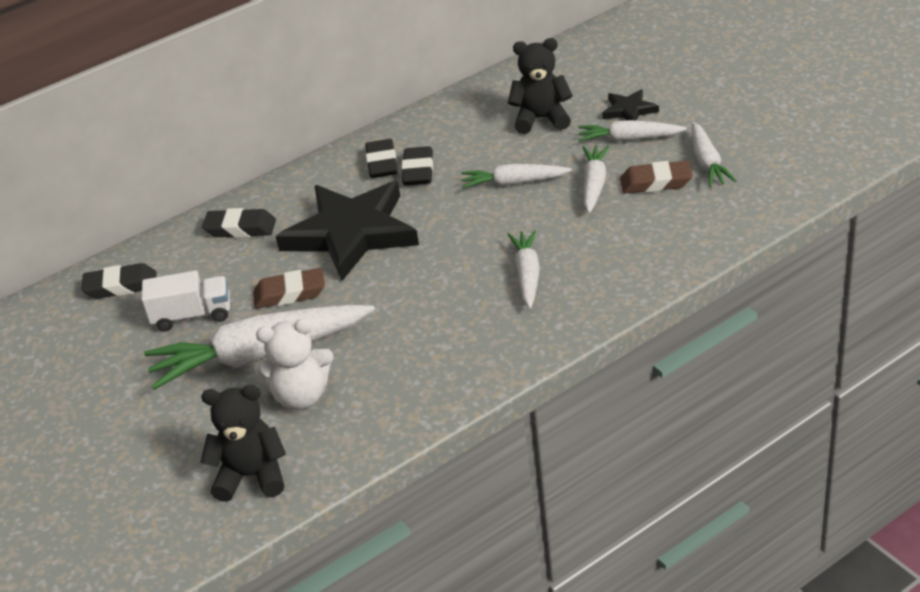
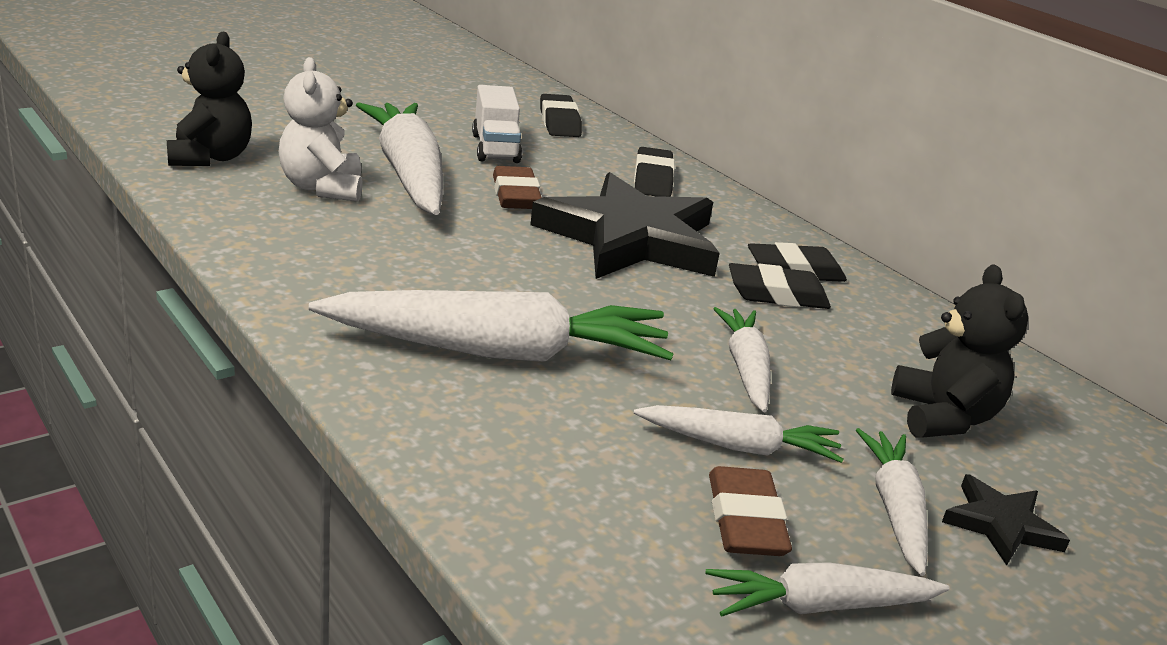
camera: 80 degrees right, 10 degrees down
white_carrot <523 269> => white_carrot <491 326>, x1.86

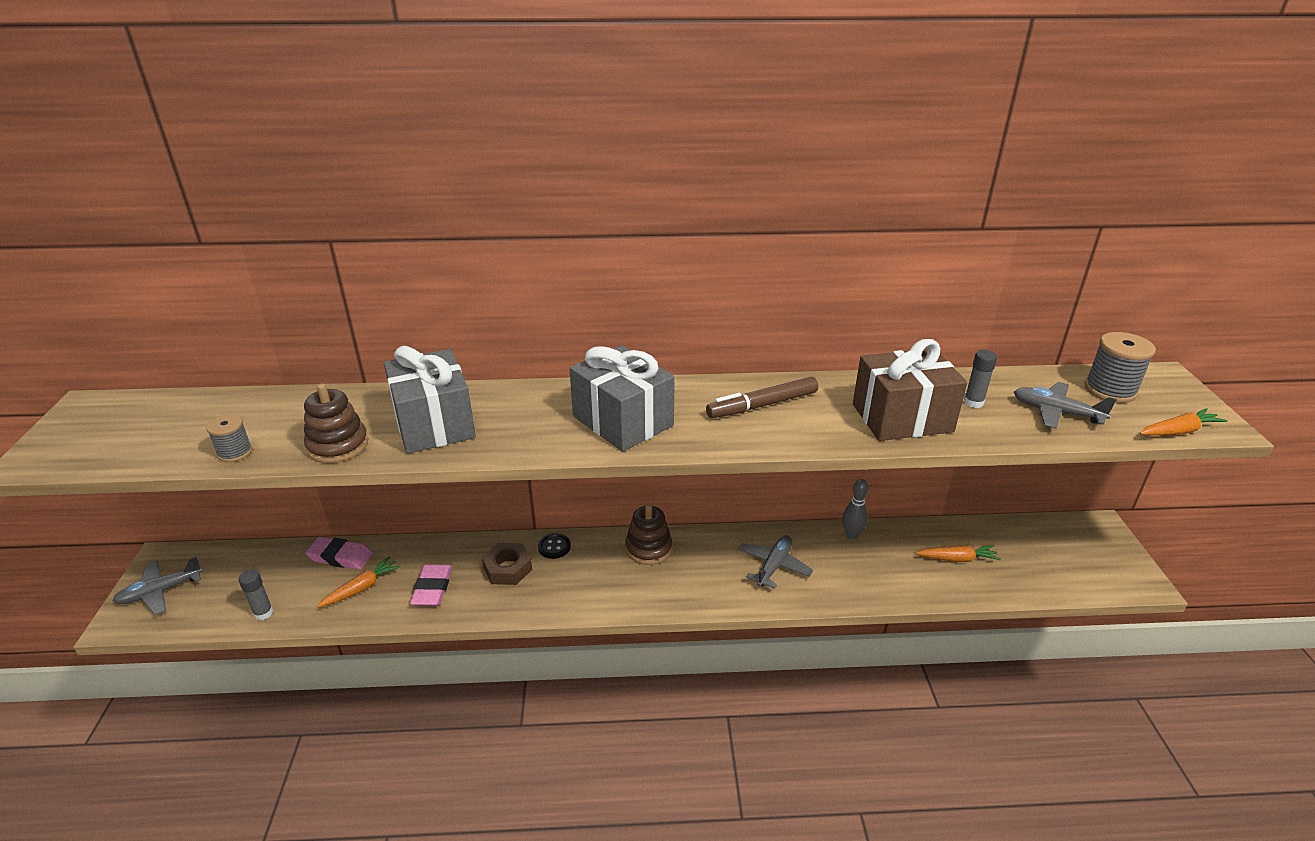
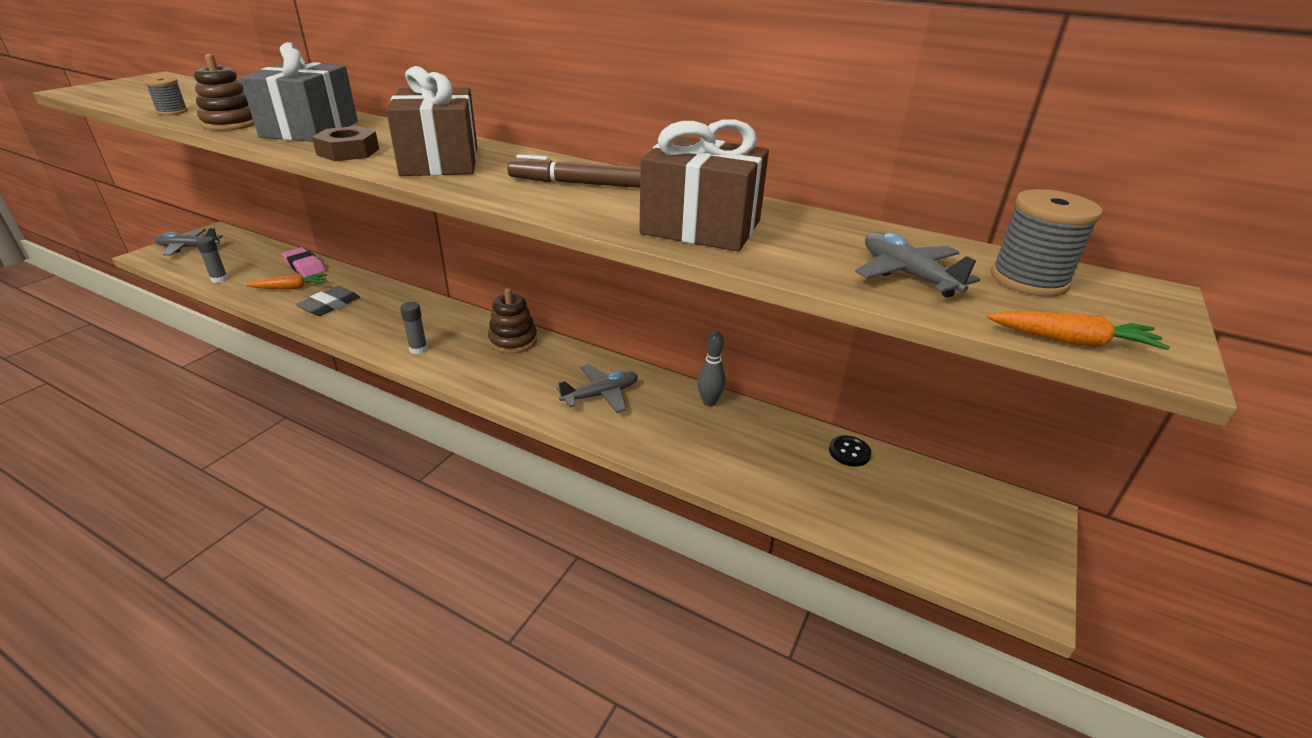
camera: 30 degrees right, 0 degrees up
pink_eraser <431 585> => grey_eraser <328 301>
brown_nut <507 564> => brown_nut <345 143>, shifted
black_button <554 546> => black_button <850 451>, shifted
grey_gift <622 398> => brown_gift <431 121>
orange_carrot <958 553> => nothing
grey_glue_stick <980 379> => grey_glue_stick <414 328>, shifted

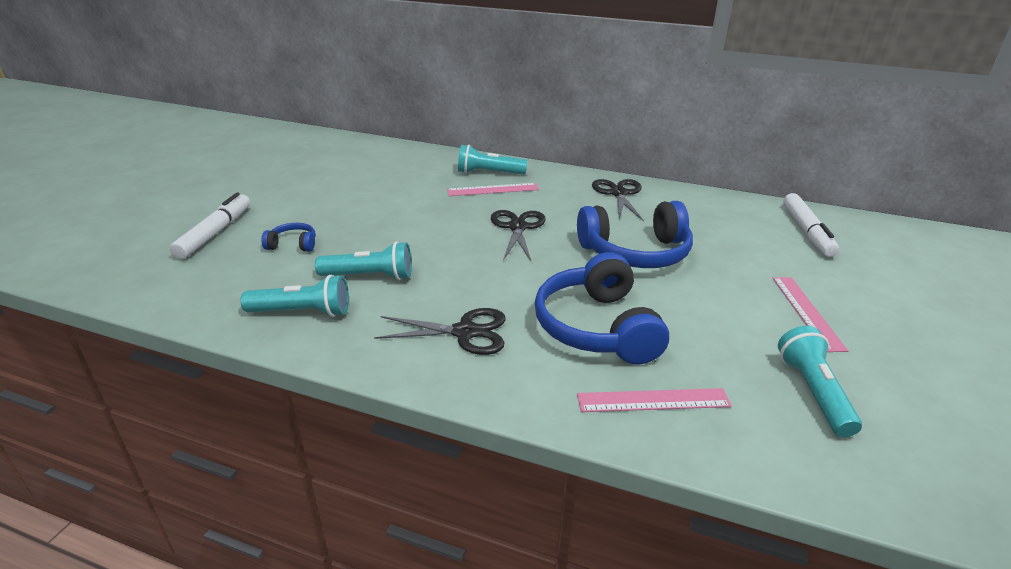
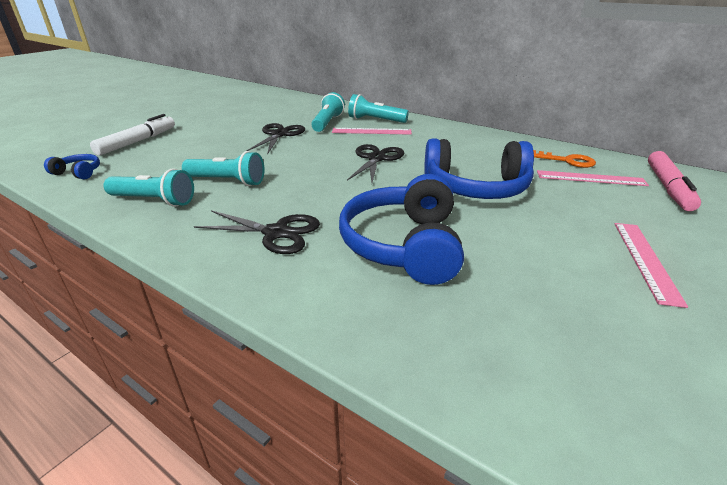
camera: 15 degrees right, 0 degrees up
blue_headphones <289 237> => blue_headphones <72 166>, shifted
pink_ruler <654 400> => pink_ruler <593 178>, shifted
black_scissors <618 200> => black_scissors <275 139>, shifted
turquoise_flashlight <820 381> => turquoise_flashlight <328 112>, shifted
white_marker <811 225> => pink_marker <674 181>
nothing => orange_key <564 159>

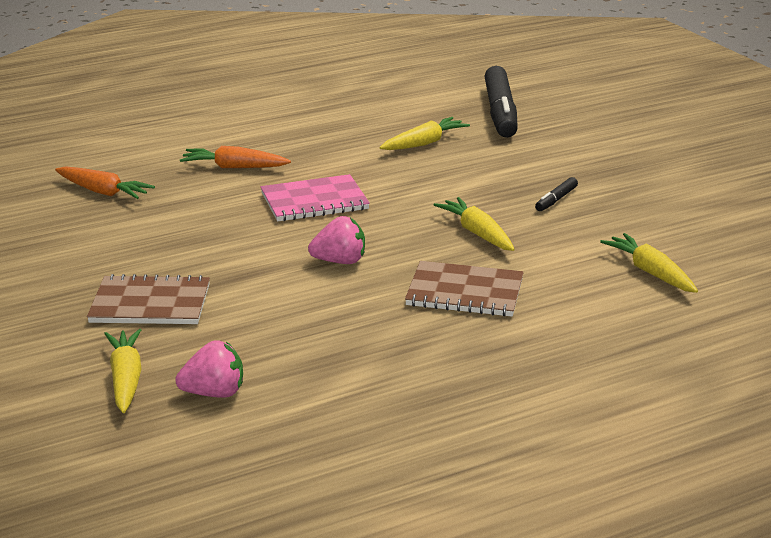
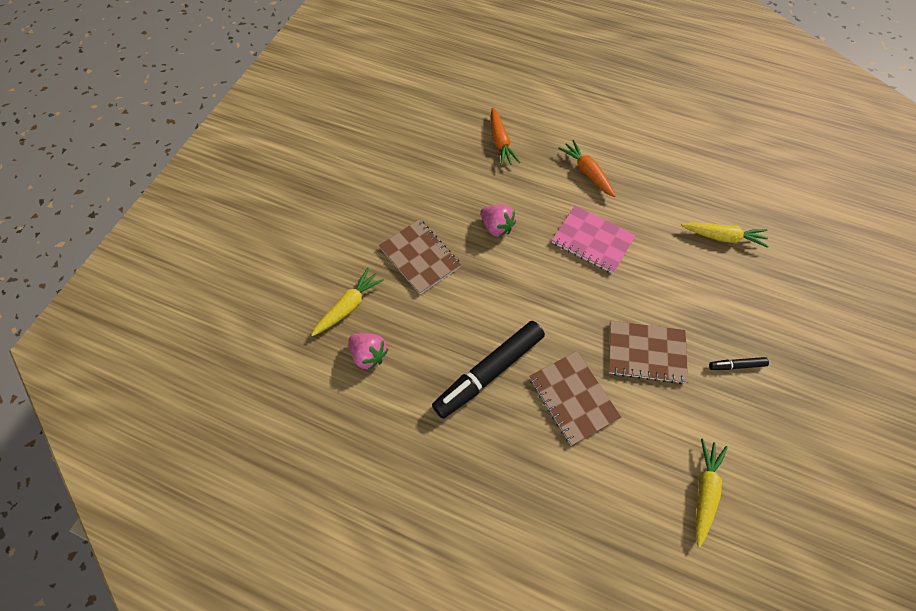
camera: 50 degrees right, 35 degrees up
pink_strawberry <336 240> => pink_strawberry <498 221>, shifted
yellow_carrot <474 224> => brown_notebook <648 352>
black_marker <501 102> => black_marker <488 370>, shifted

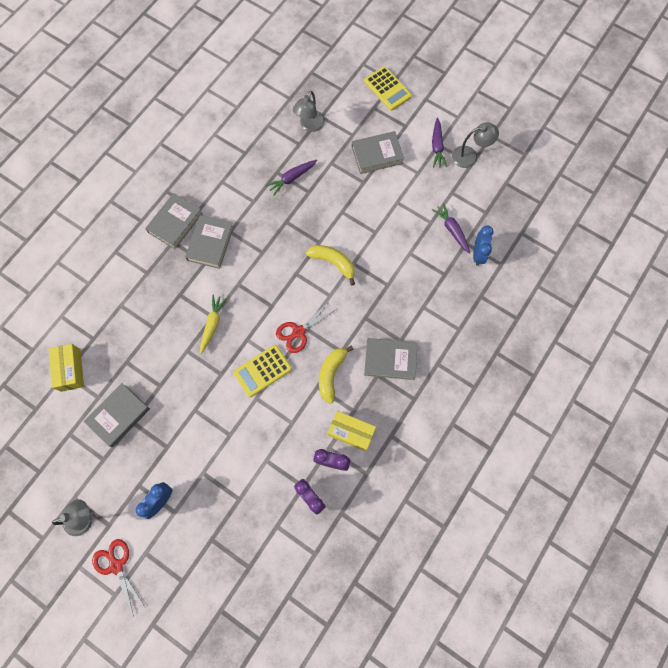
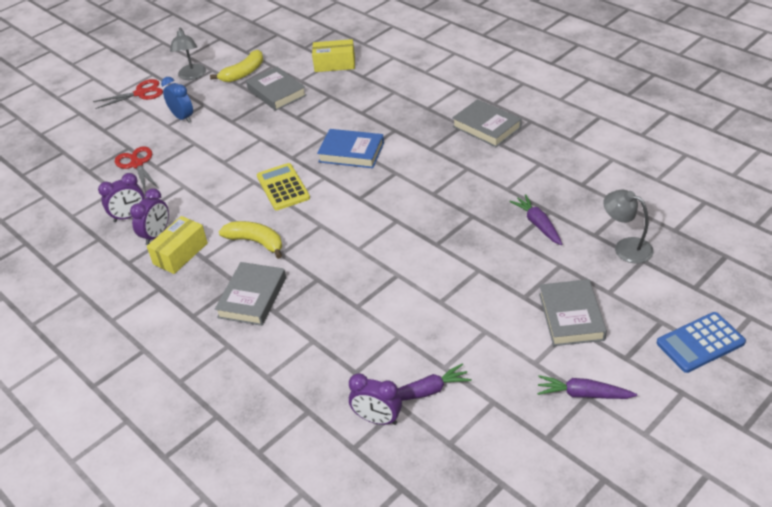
camera: 105 degrees right, 30 degrees down
grey_book <209 242> => nothing
yellow_carrot <213 324> => blue_book <350 148>
red_scissors <306 327> => red_scissors <137 169>, shifted
yellow_banana <330 265> => yellow_banana <236 66>, shifted
yellow_calculator <388 88> => blue_calculator <701 342>
grey_lamp <475 145> => nothing
blue_clock <483 246> => purple_clock <375 399>

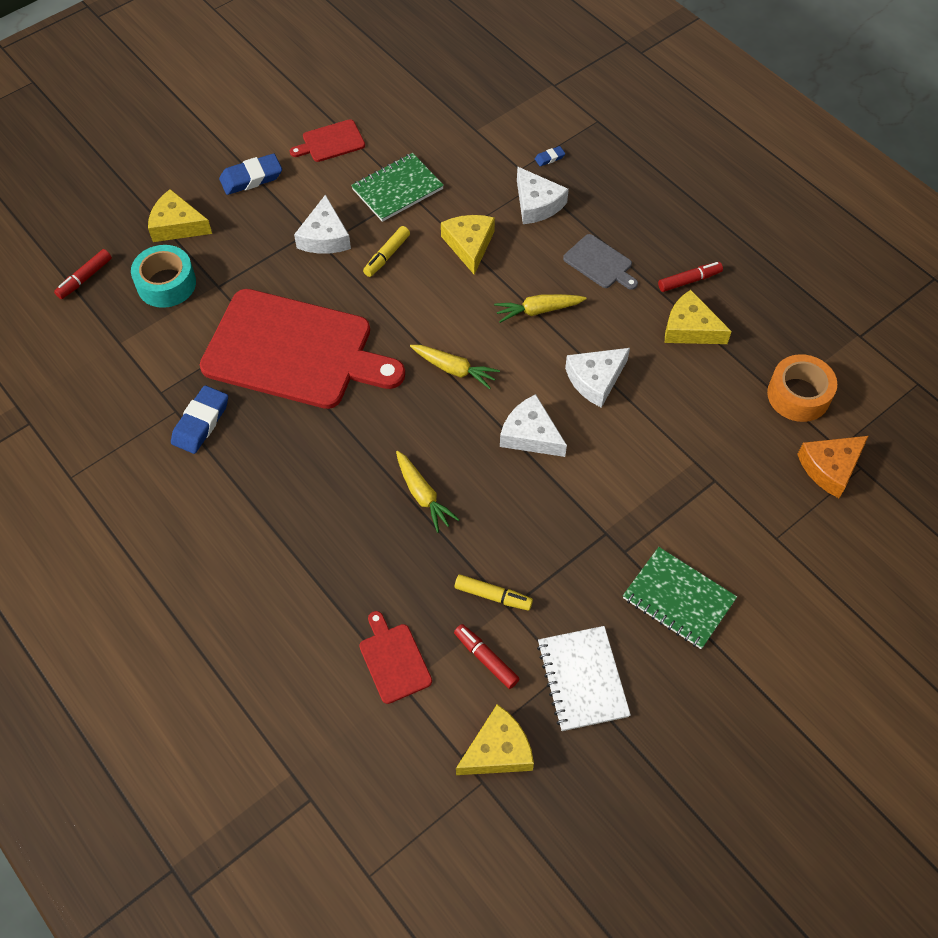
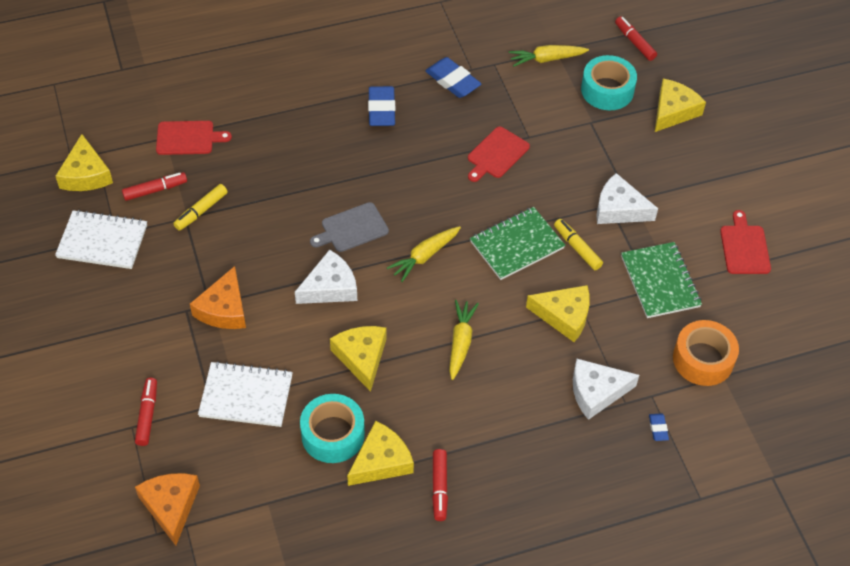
camera: 110 degrees right, 5 degrees down
red_cutting_board <302 349> => red_cutting_board <499 154>, x0.42
blue_eraser <250 174> => blue_eraser <382 106>, shifted
yellow_carrot <428 492> => yellow_carrot <549 56>, shifted
grey_cutting_board <600 262> => grey_cutting_board <349 227>, shifted
white_cheese <597 378> => yellow_cheese <358 359>
green_notebook <680 598> => green_notebook <517 243>, shifted
orange_tape <802 388> => orange_tape <706 353>, shifted
nothing => red_marker <146 412>
nothing => orange_cheese <218 297>
nothing => white_notebook <245 394>
nothing => turquoise_tape <332 428>

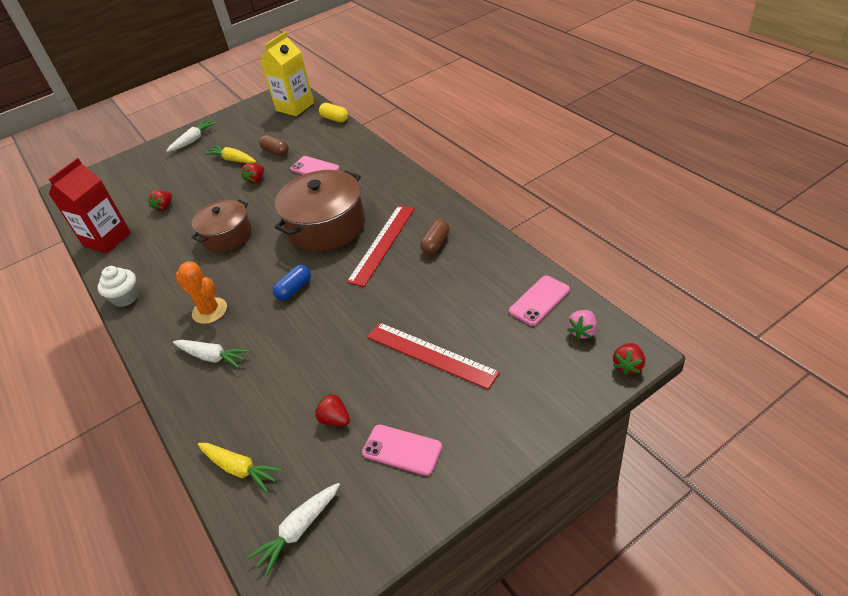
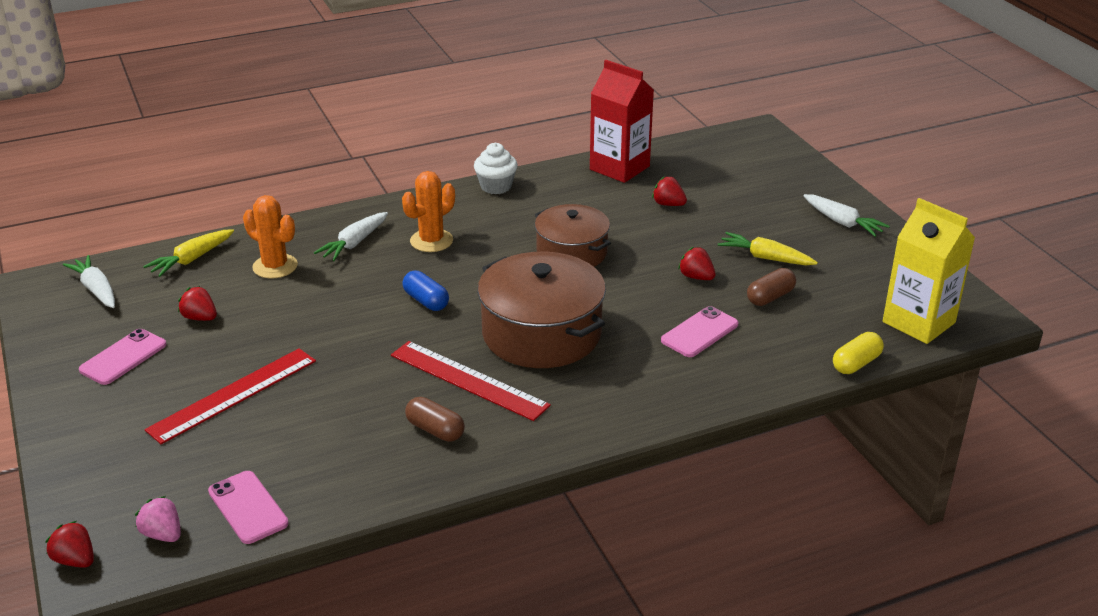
camera: 95 degrees right, 10 degrees down
yellow_carrot <230 154> => yellow_carrot <768 249>, 105 degrees counterclockwise
red_strawberry <332 409> => red_strawberry <197 303>, 105 degrees counterclockwise
nothing => orange_cactus <270 236>

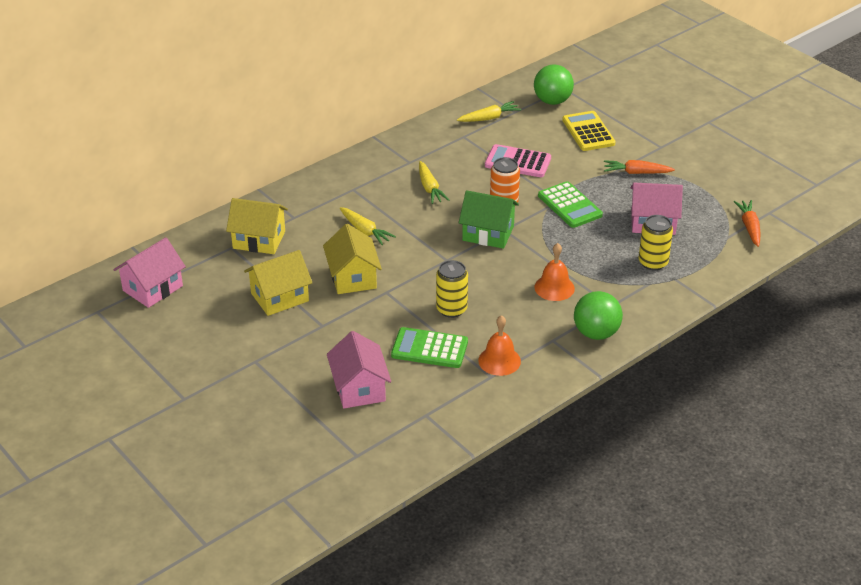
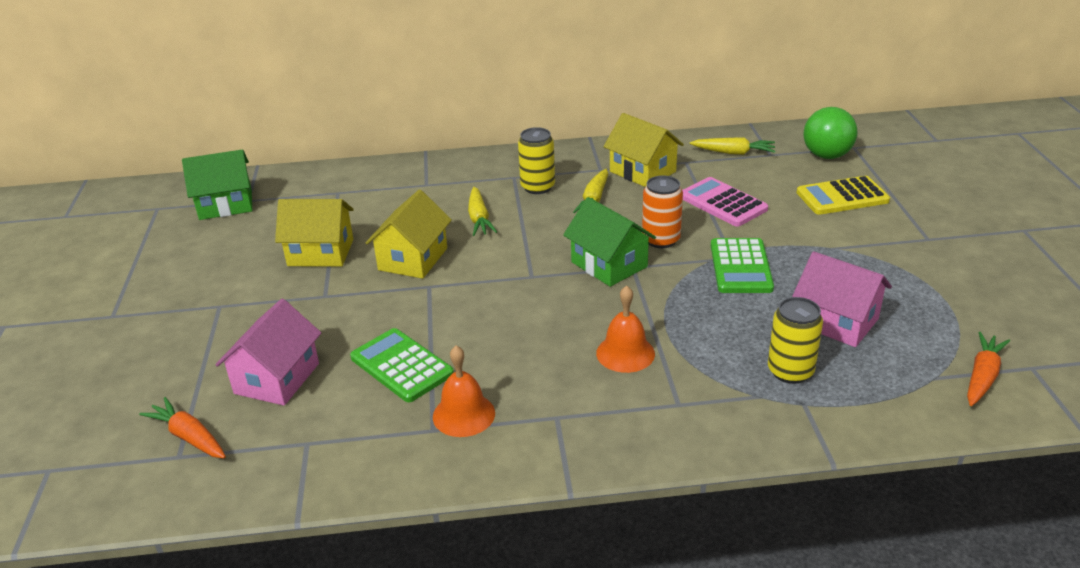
camera: 35 degrees right, 5 degrees down
pink_house <150 272> => green_house <217 184>
yellow_house <257 226> => yellow_house <643 150>, shifted
yellow_can <452 289> => yellow_can <536 160>, shifted
yellow_calculator <589 131> => yellow_calculator <843 195>, 120 degrees counterclockwise
green_ball <598 315> => nothing
orange_carrot <639 167> => orange_carrot <182 428>, shifted

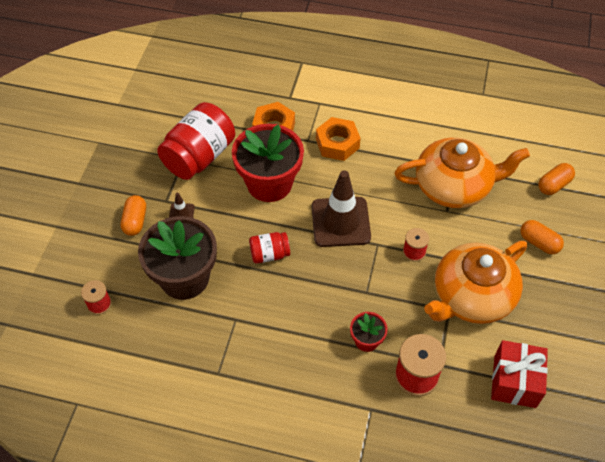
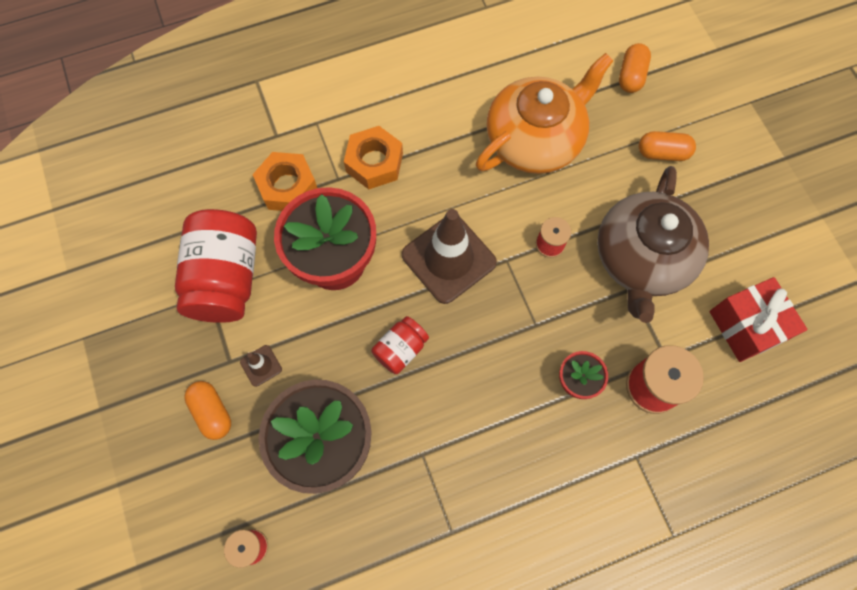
camera: 35 degrees left, 15 degrees up
orange_teapot <475 282> => brown_teapot <653 244>

